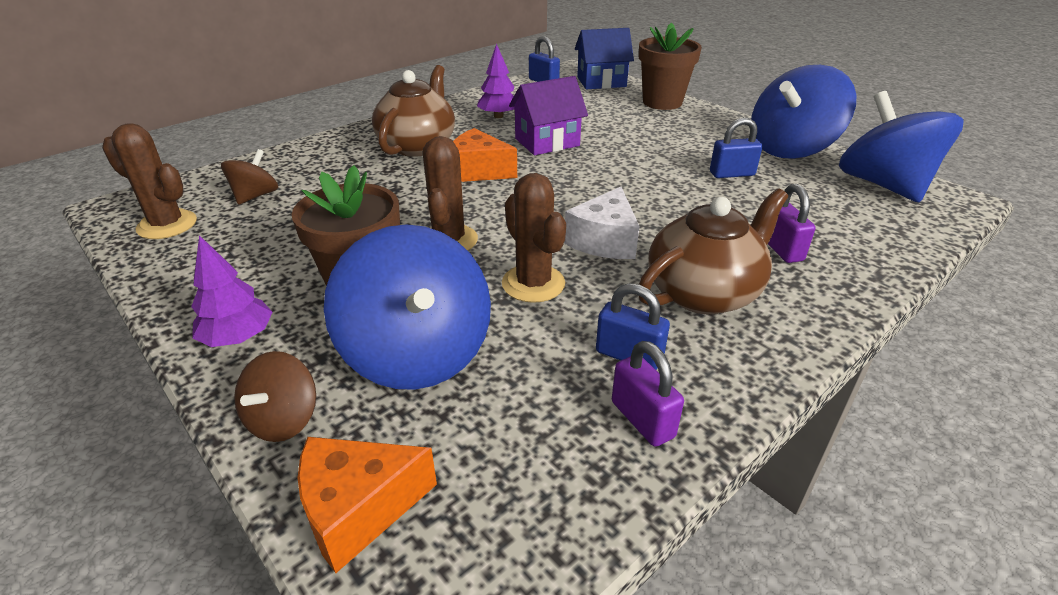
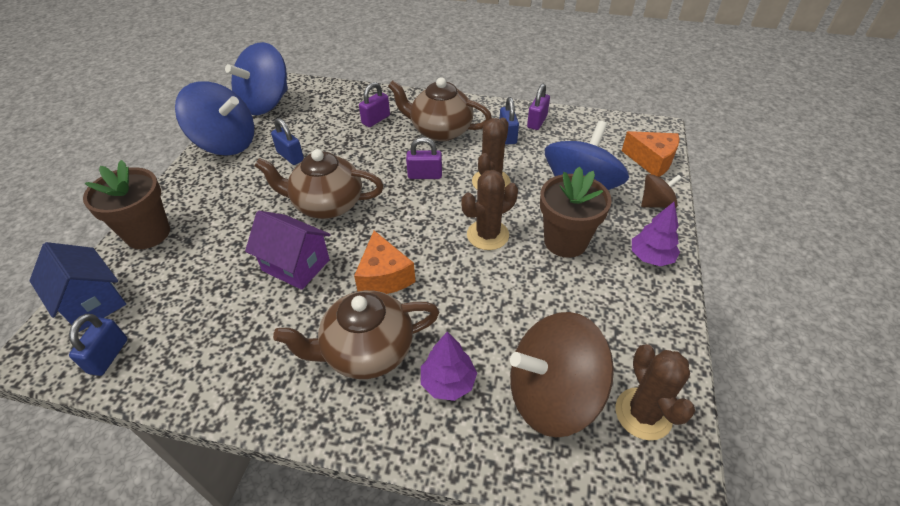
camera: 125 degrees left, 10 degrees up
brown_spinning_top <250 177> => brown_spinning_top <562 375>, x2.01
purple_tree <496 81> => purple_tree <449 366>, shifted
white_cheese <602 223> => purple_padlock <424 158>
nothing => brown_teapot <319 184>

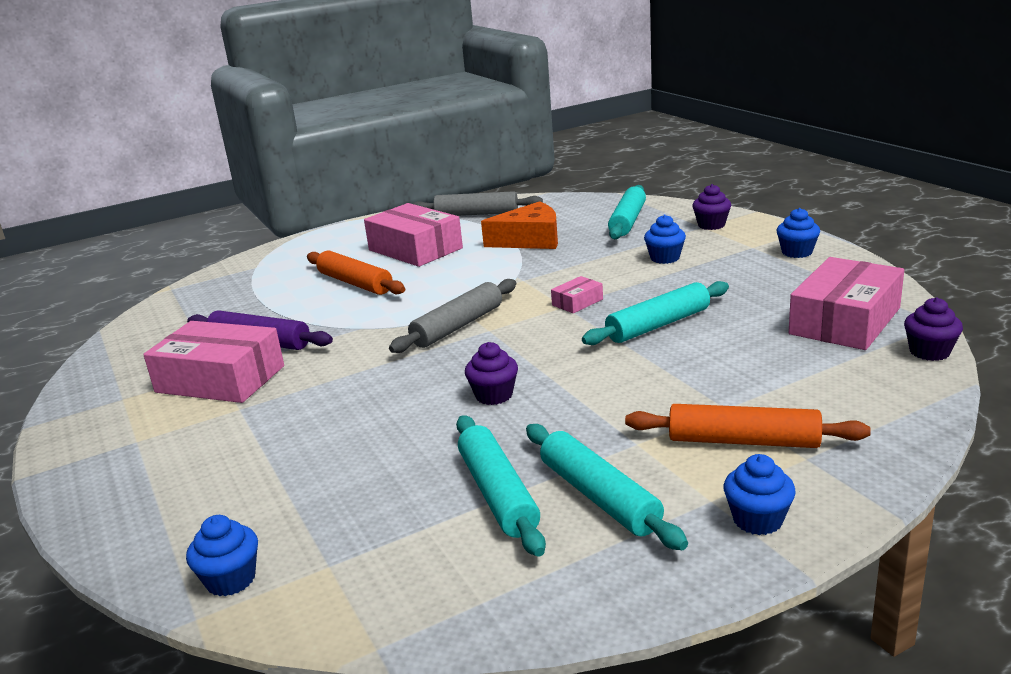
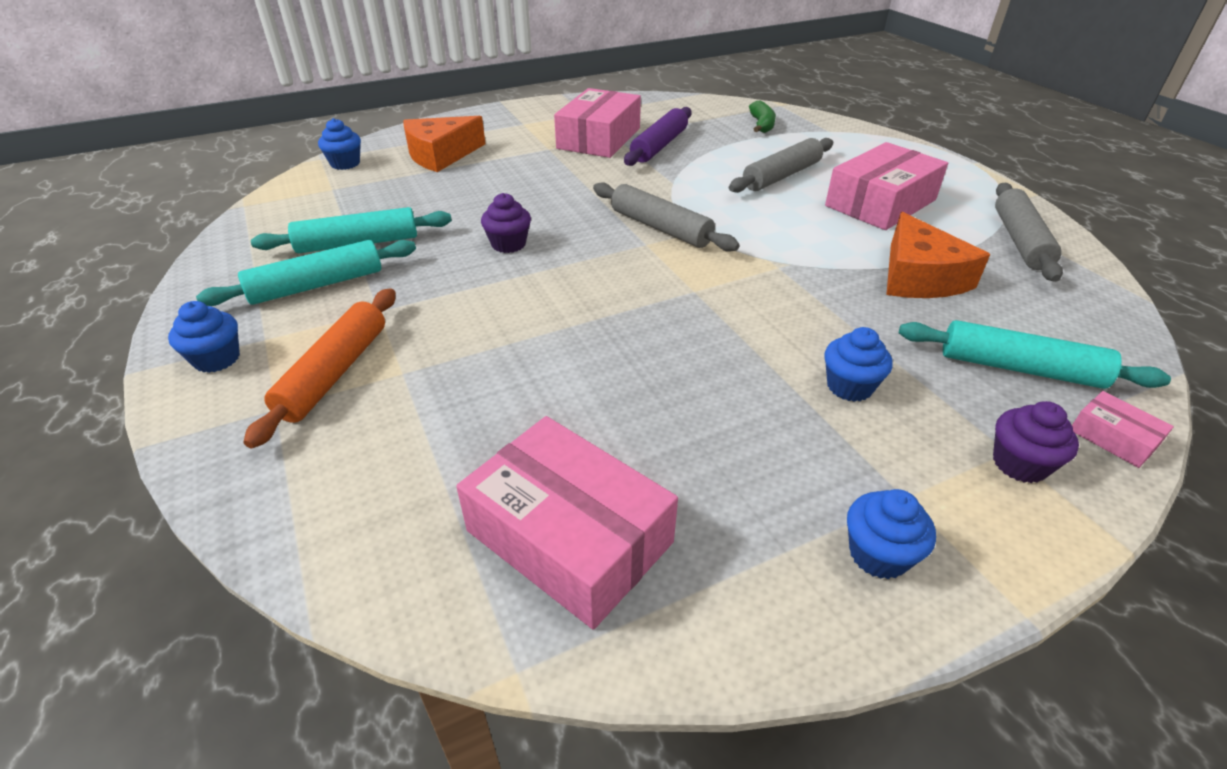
camera: 90 degrees right, 15 degrees up
orange_rolling_pin <356 272> => grey_rolling_pin <781 165>
pink_box <577 294> => pink_box <1123 429>, shifted
turquoise_rolling_pin <655 313> => nothing
purple_cupcake <933 329> => nothing
nothing => orange_cheese <445 144>
nothing => green_banana <762 116>

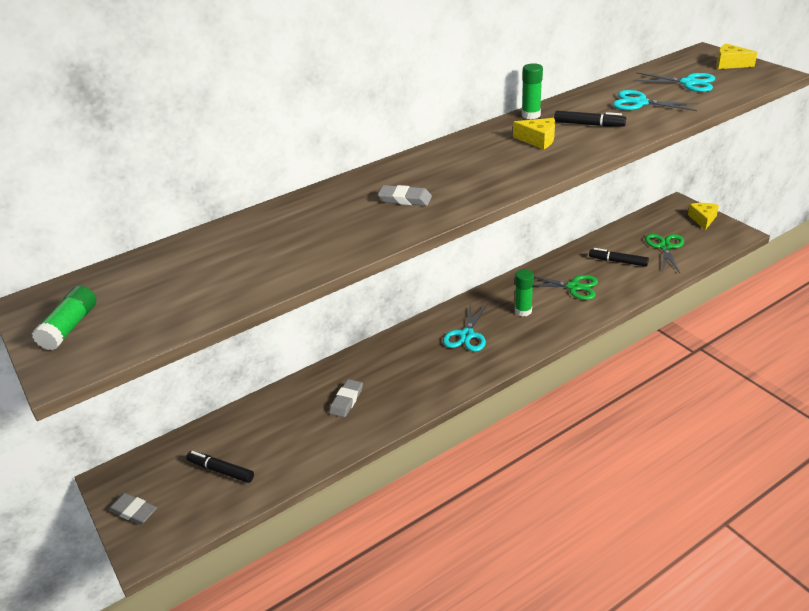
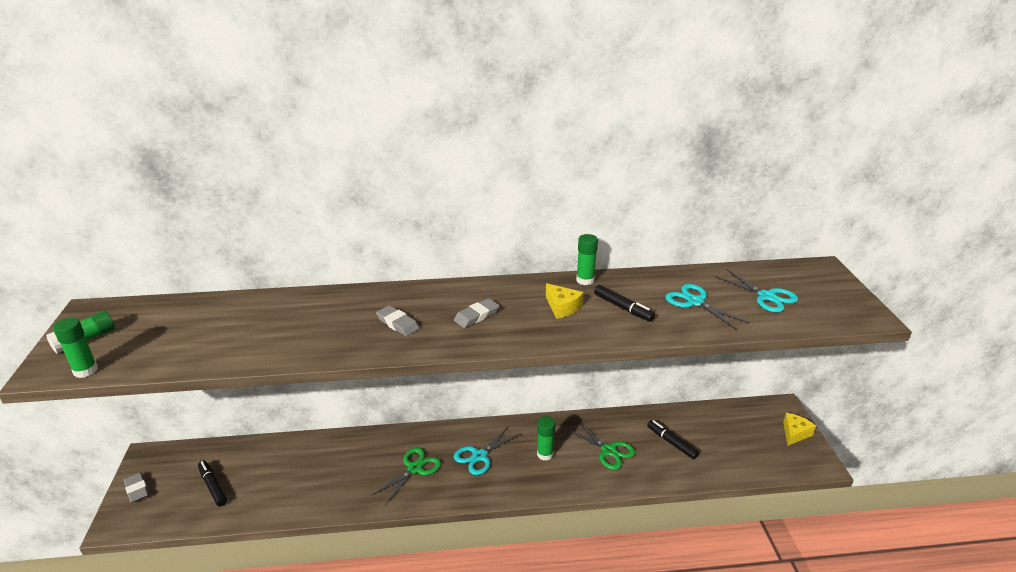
camera: 25 degrees right, 5 degrees down
grey_eraser <346 398> => grey_eraser <476 313>, shifted
green_scissors <664 253> => green_scissors <406 476>, shifted
yellow_cheese <737 56> => nothing
nothing => green_glue_stick <75 347>

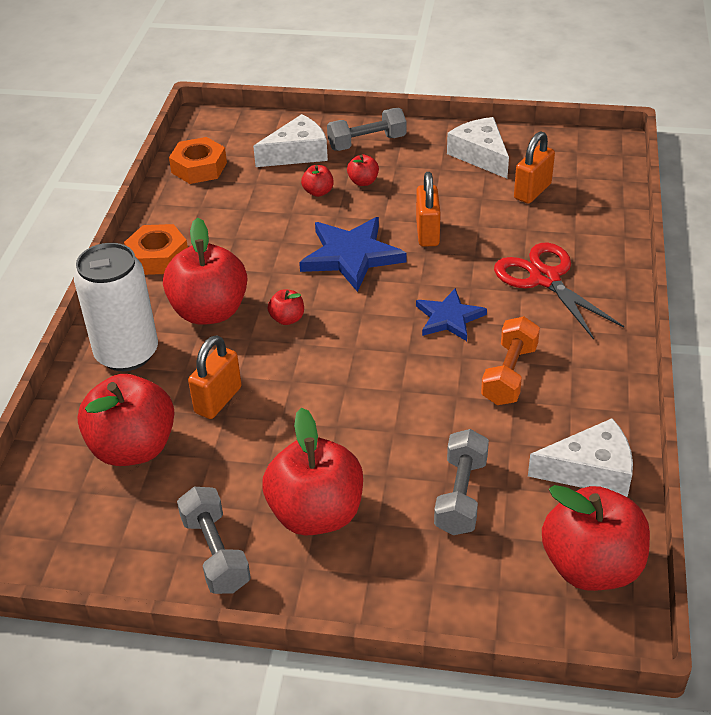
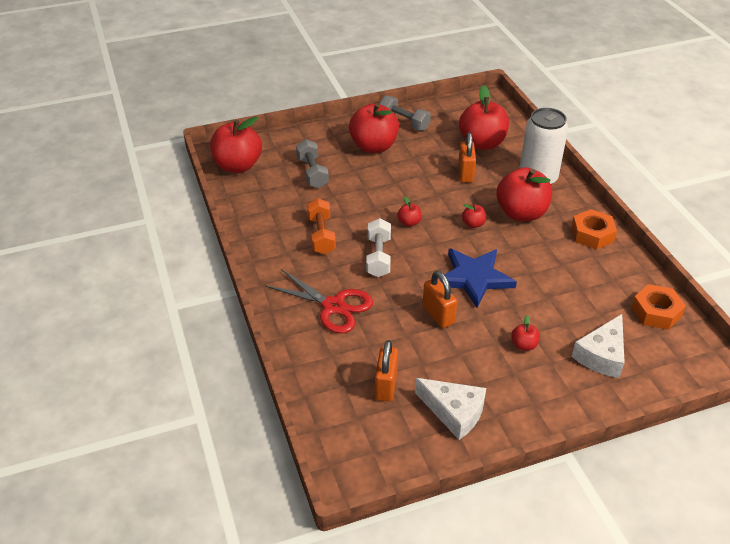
camera: 150 degrees right, 0 degrees up
red_apple <317 181> => red_apple <409 211>, shifted
grey_dumbbell <366 129> => nothing
blue_star <451 314> => white_dumbbell <378 247>
white_cheese <580 457> => nothing

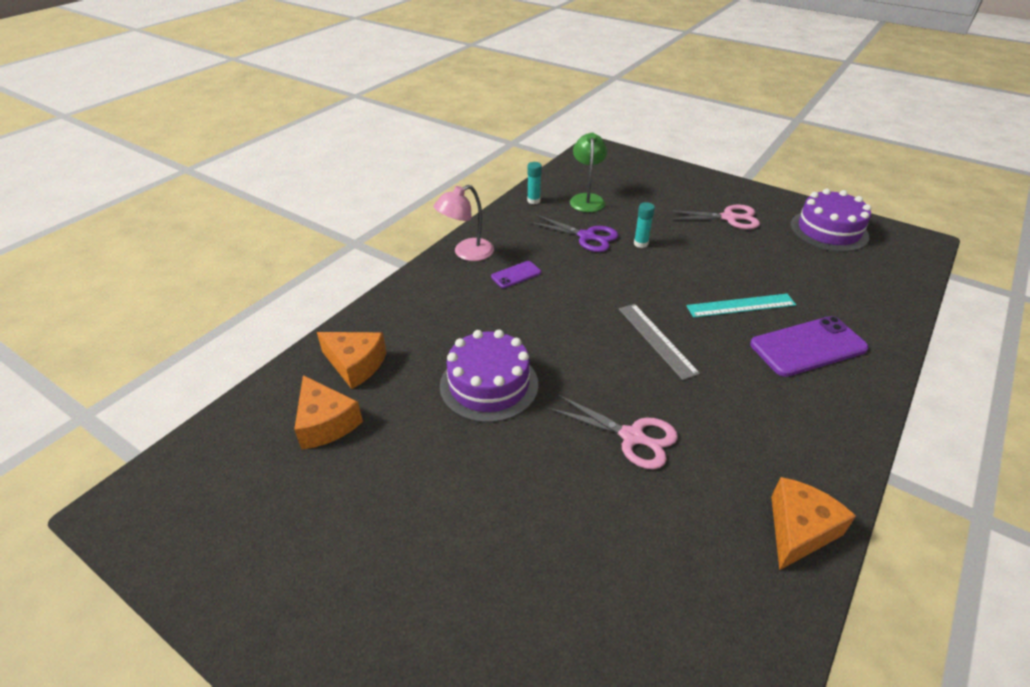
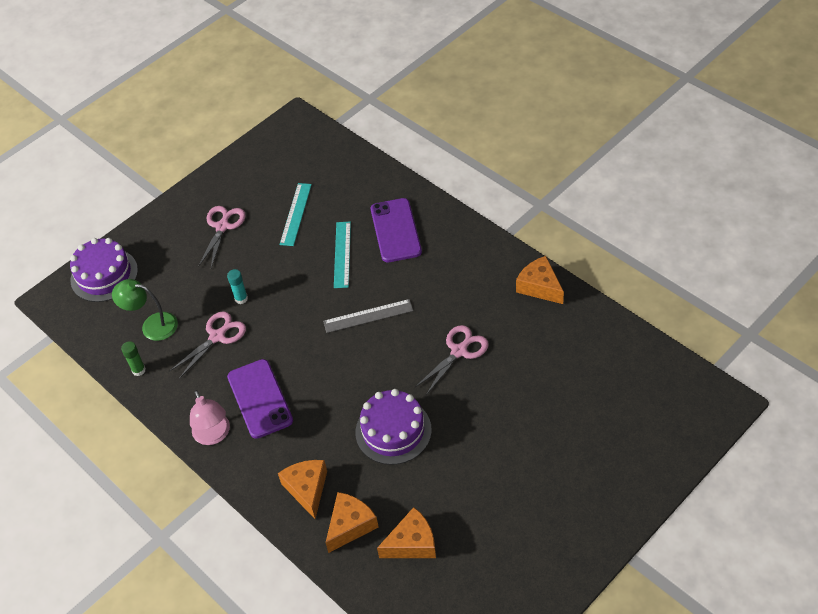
camera: 75 degrees left, 10 degrees up
purple_phone <516 274> => purple_phone <260 399>, x1.97
turquoise_glue_stick <534 183> => green_glue_stick <133 358>
purple_scissors <573 233> => pink_scissors <207 345>
purple_cake <830 220> => purple_cake <104 270>, shifted
nothing => orange_cheese <302 489>
nothing => turquoise_ruler <296 214>

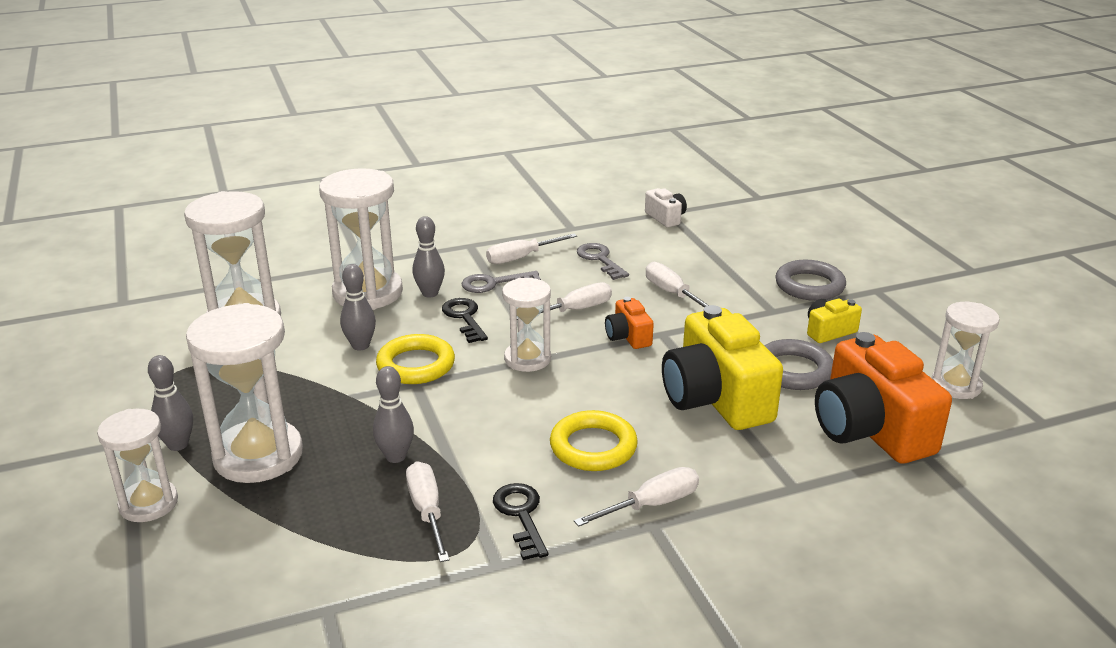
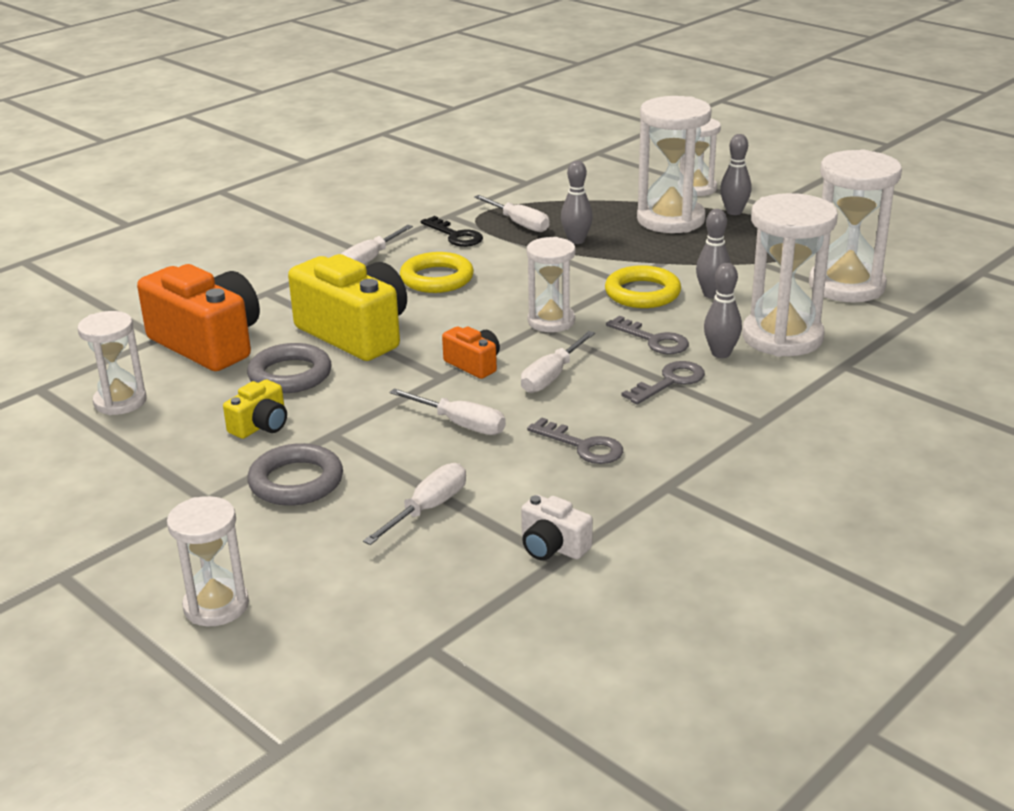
camera: 155 degrees right, 0 degrees up
black_key <465 320> => grey_key <647 335>
white_screwdriver <531 249> => white_screwdriver <414 504>, shifted
nothing => white_hourglass <208 561>

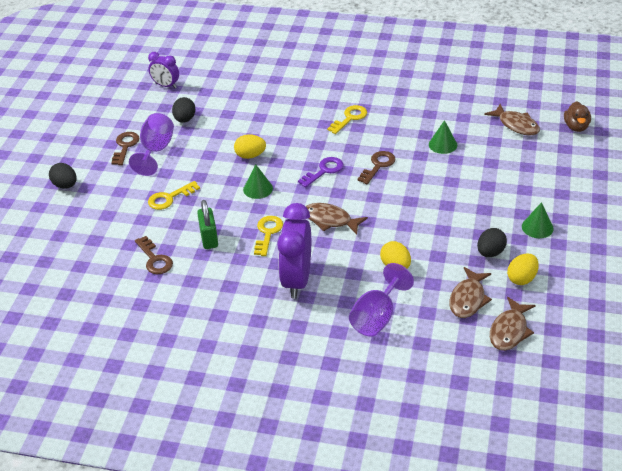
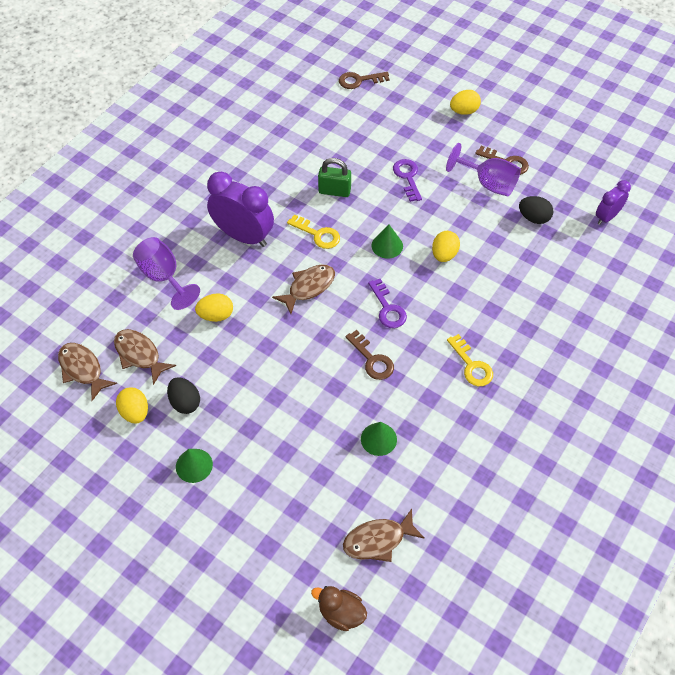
camera: 110 degrees right, 15 degrees up
black_egg <63 176> => yellow_egg <465 102>
brown_key <154 255> => brown_key <364 80>, shifted
yellow_key <174 195> => purple_key <407 180>

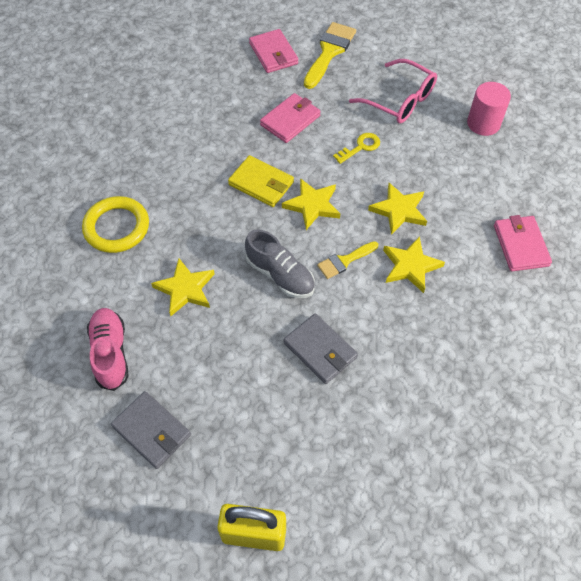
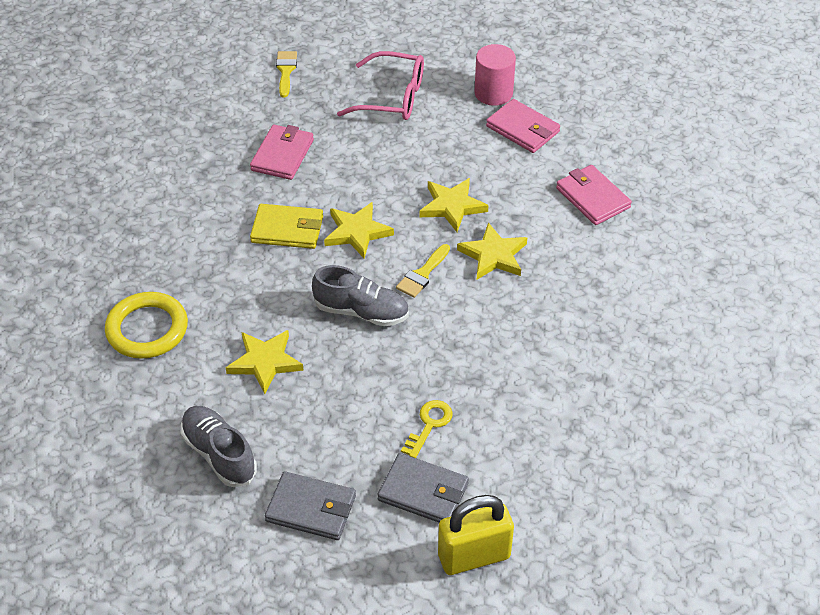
camera: 25 degrees left, 10 degrees down
pink_shoe <108 349> => grey_shoe <219 446>
pink_wallet <273 51> => pink_wallet <523 126>, shifted
grey_wallet <320 348> => grey_wallet <423 487>, shifted
yellow_brush <330 55> => yellow_brush <286 74>, x0.59
yellow_key <356 148> => yellow_key <427 429>, shifted

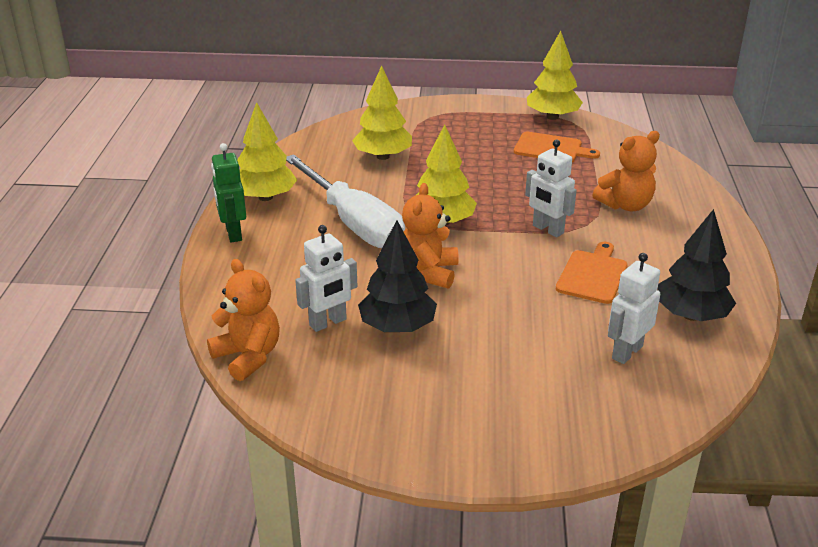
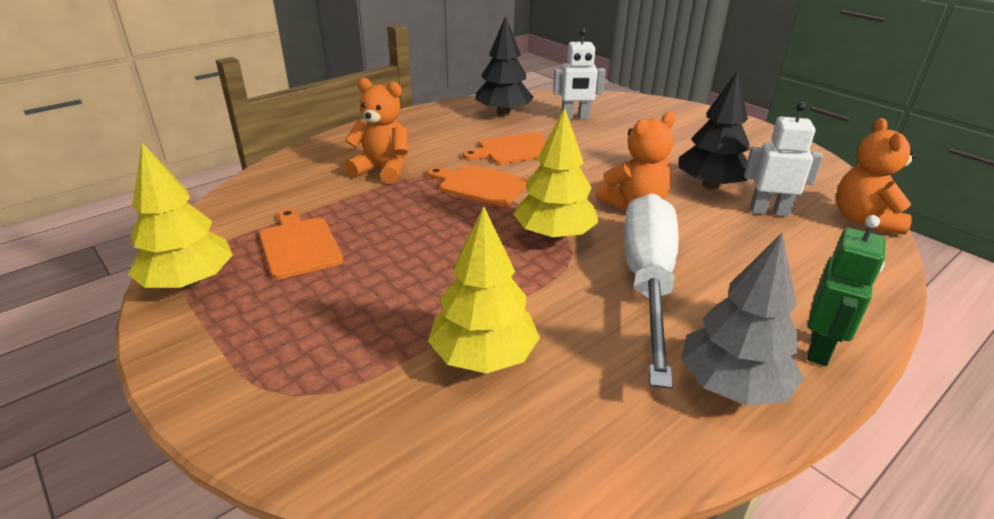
camera: 135 degrees left, 0 degrees up
yellow_tree <267 151> => grey_tree <742 319>
white_robot <551 188> => orange_cutting_board <477 186>

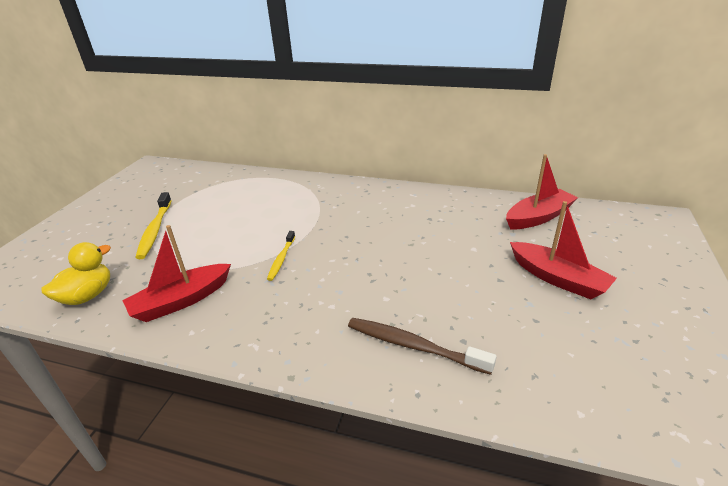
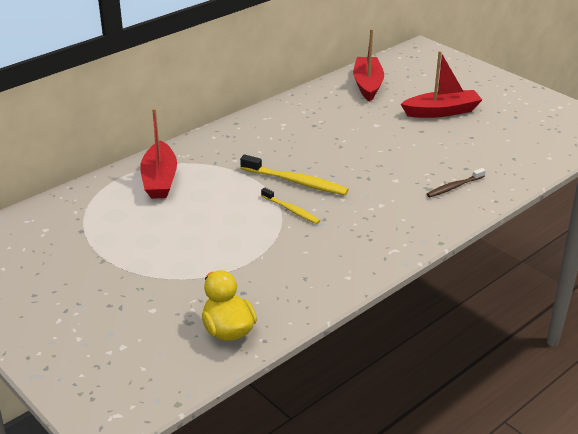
camera: 60 degrees left, 0 degrees up
red_boat <176 273> => red_boat <158 153>, shifted
yellow_toothbrush <153 225> => yellow_toothbrush <294 175>, shifted
brown_toothbrush <422 346> => brown_toothbrush <456 182>, x0.62

